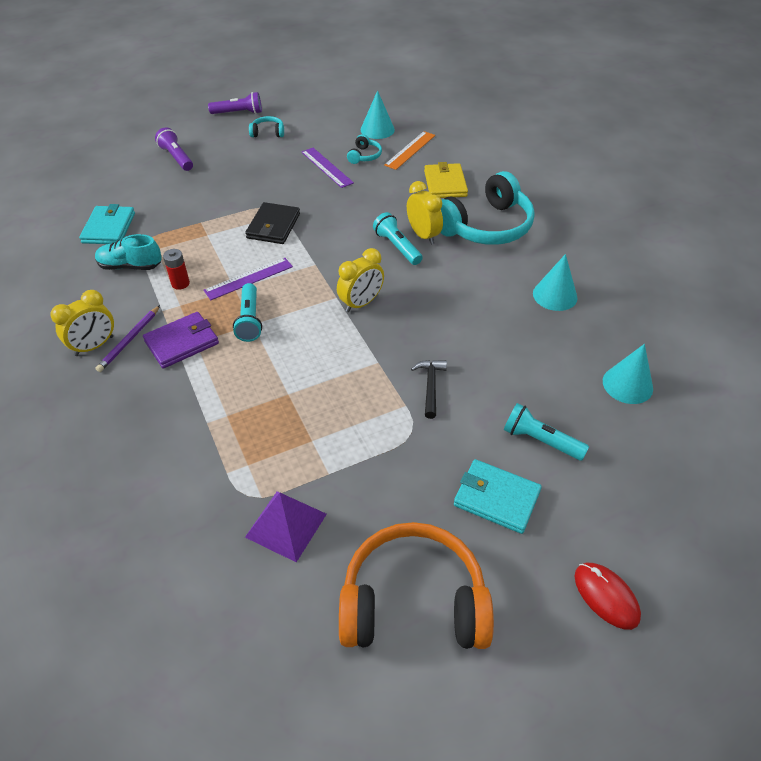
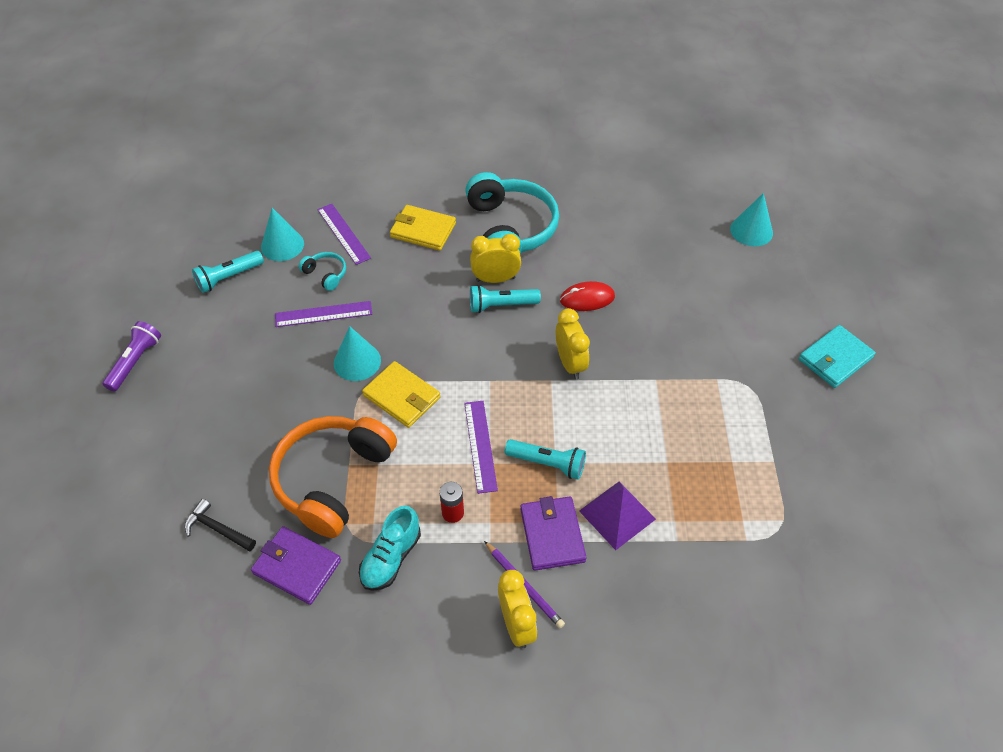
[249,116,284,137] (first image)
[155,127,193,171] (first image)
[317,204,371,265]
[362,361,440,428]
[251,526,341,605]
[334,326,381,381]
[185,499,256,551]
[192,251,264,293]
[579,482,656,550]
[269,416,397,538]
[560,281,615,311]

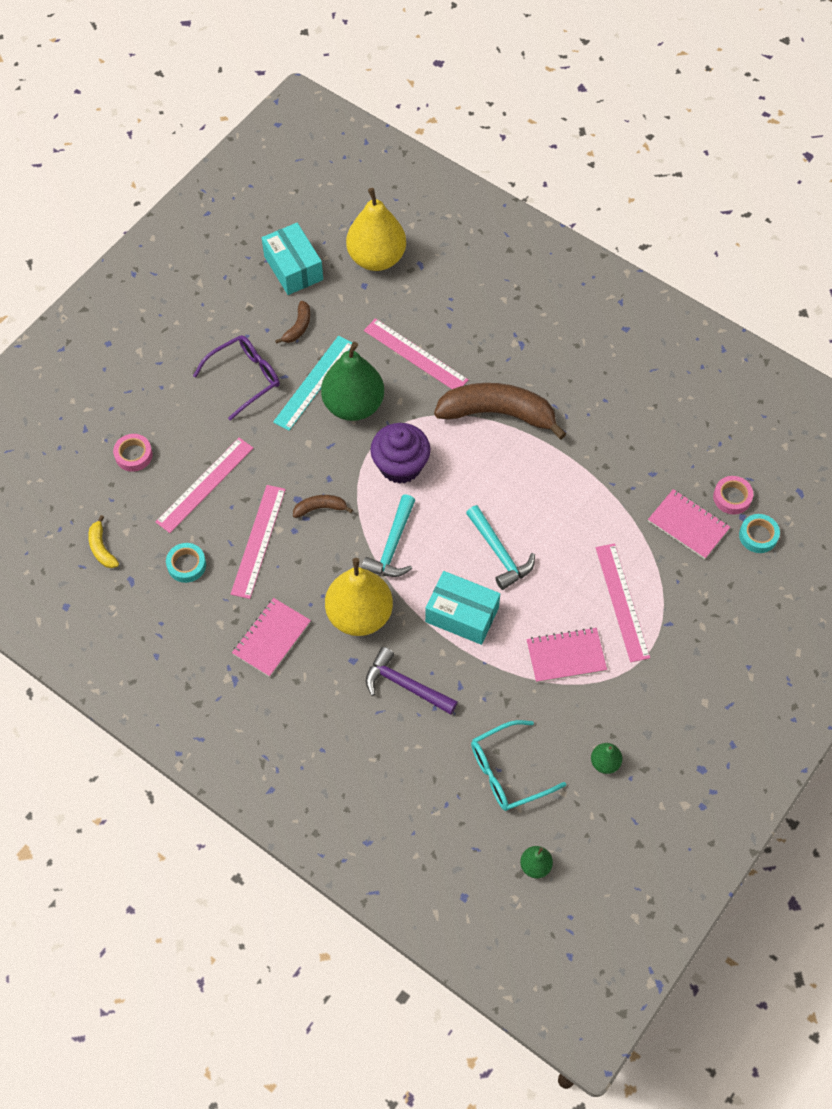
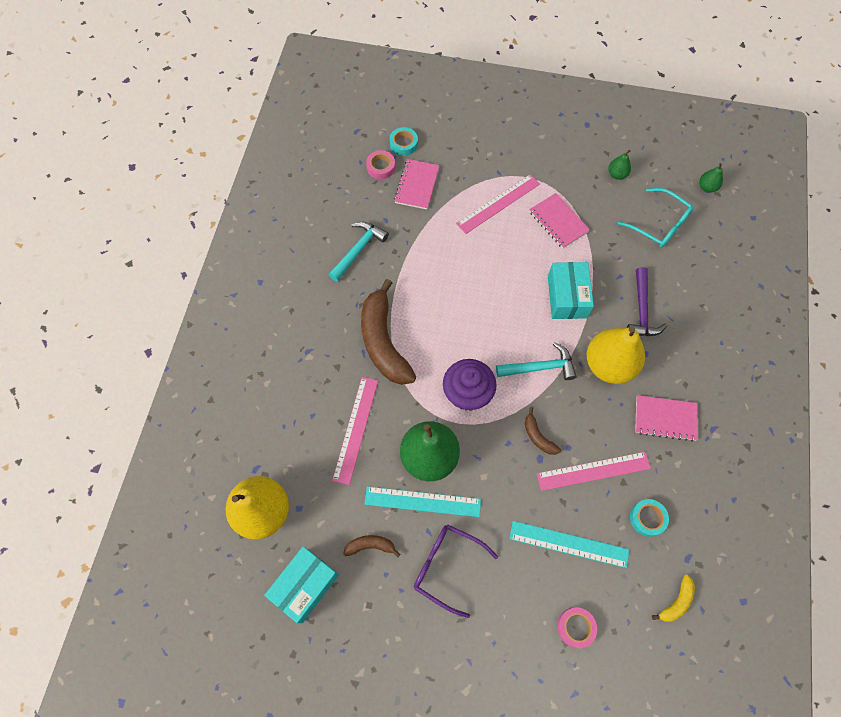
[509,521,629,568]
[329,222,389,282]

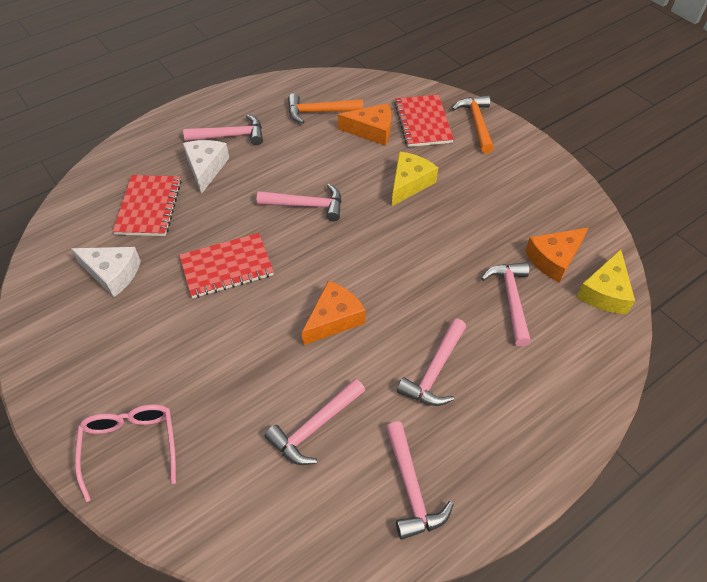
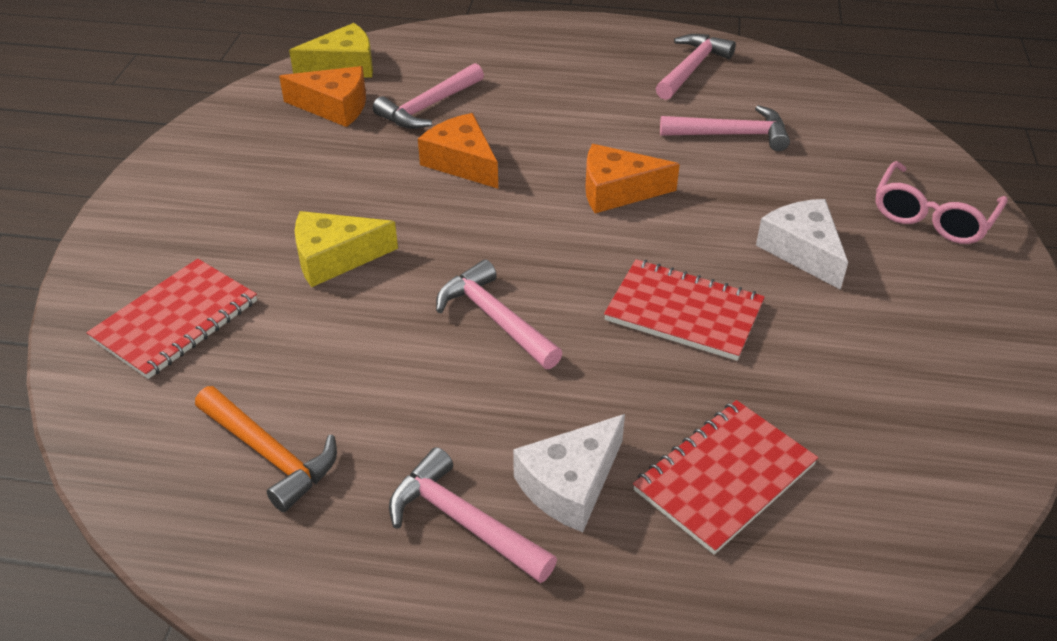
[452,95,494,154] (first image)
[418,113,498,188]
[756,199,848,290]
[397,319,466,406] (first image)

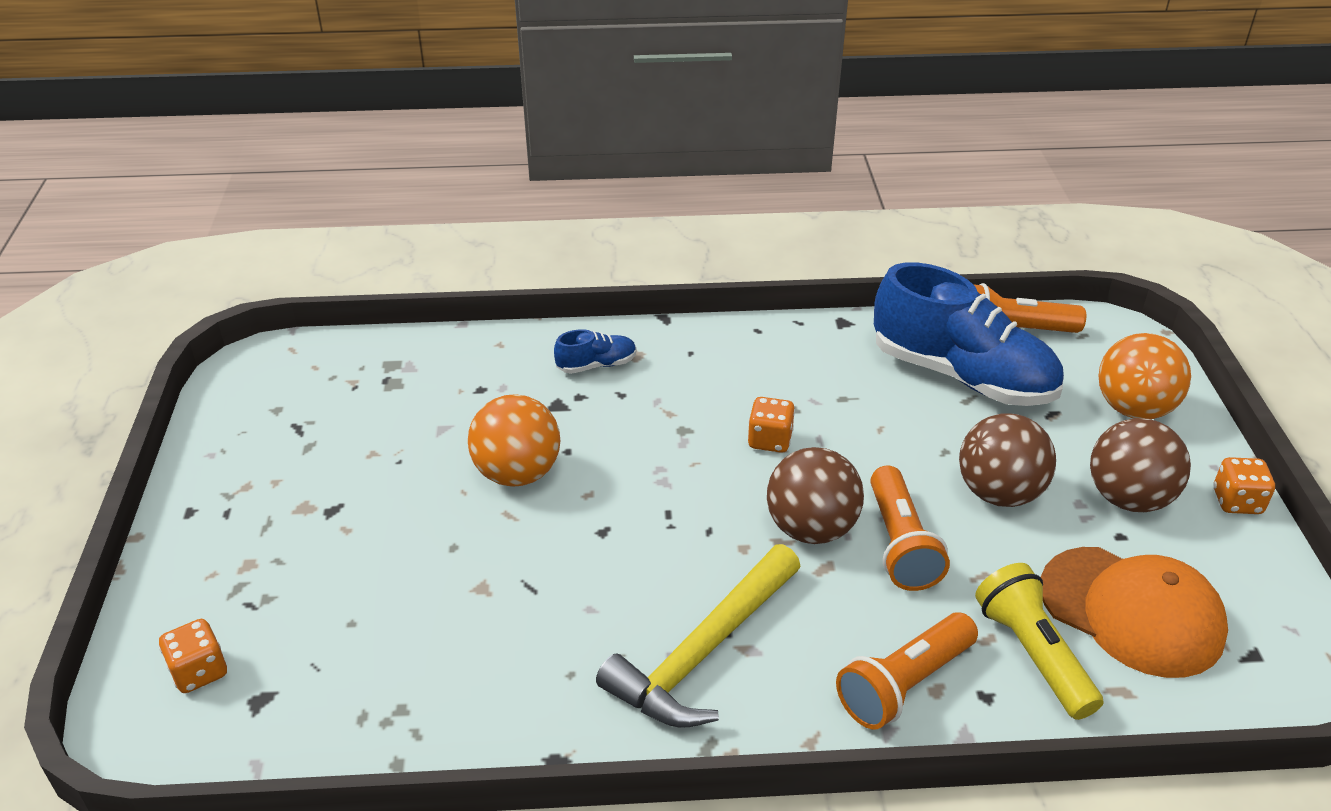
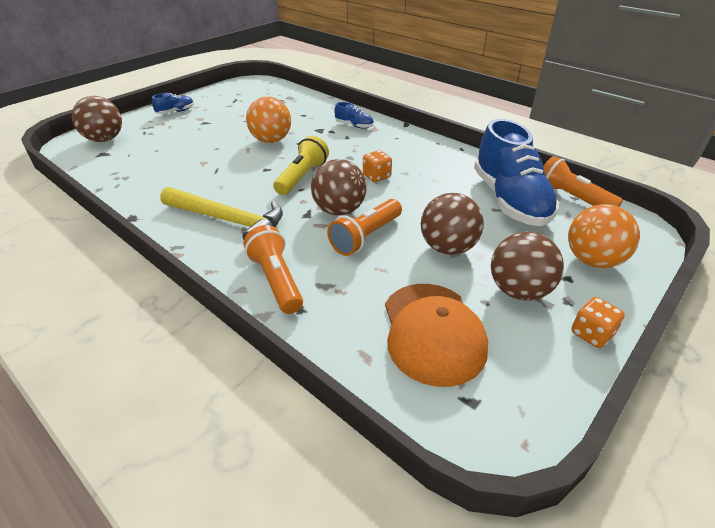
[160,187,283,240]
[273,135,329,195]
[244,225,303,314]
[72,96,122,142]
[152,93,194,114]

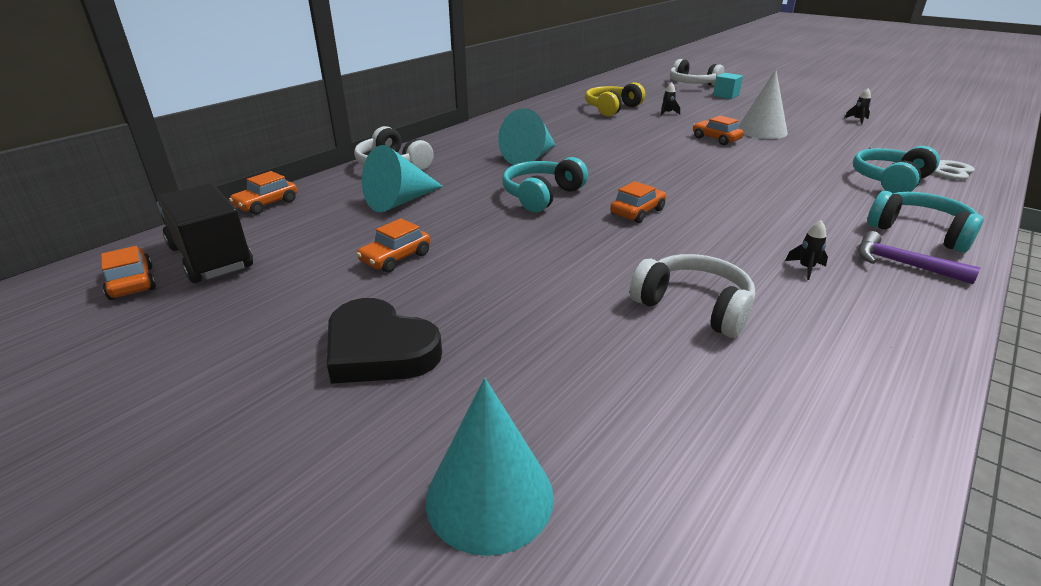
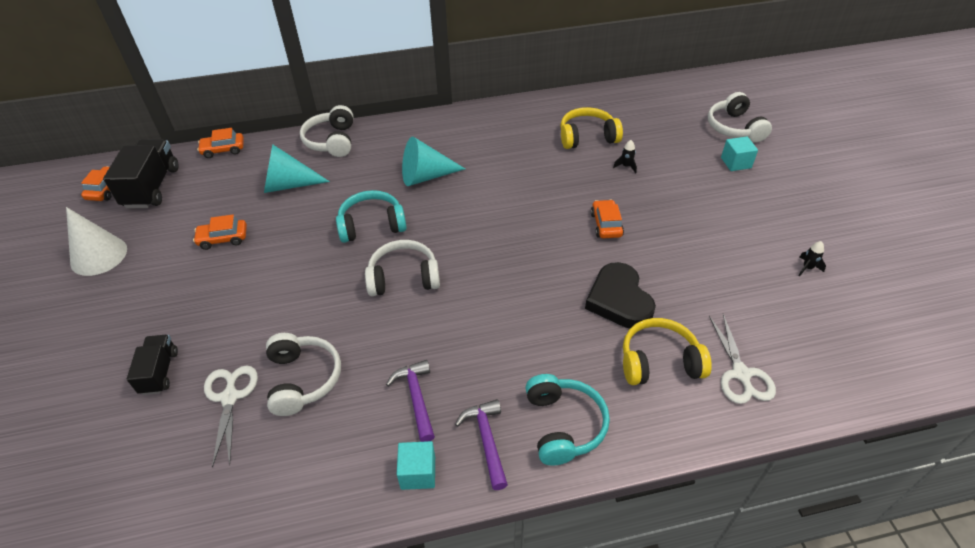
[66,207,127,276]
[623,318,712,385]
[365,240,440,296]
[386,360,435,442]
[585,262,656,328]
[426,378,554,556] (first image)
[127,335,178,395]
[204,365,258,468]
[397,441,435,490]

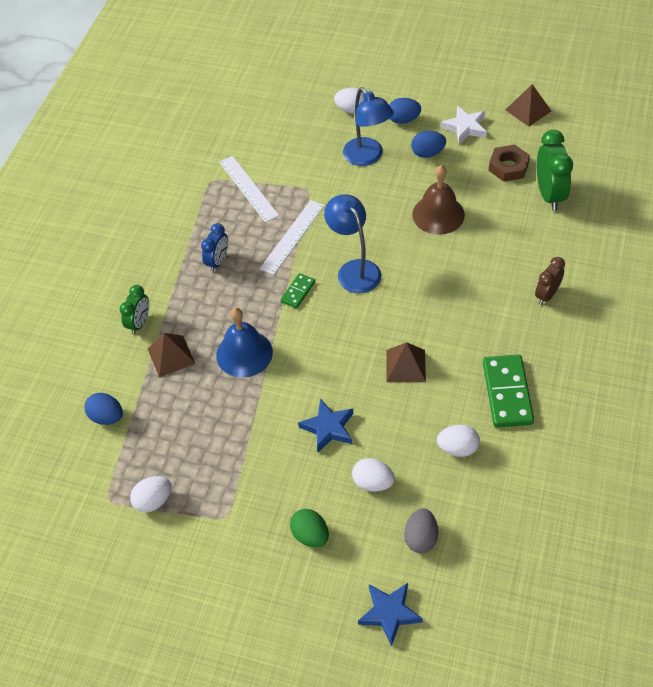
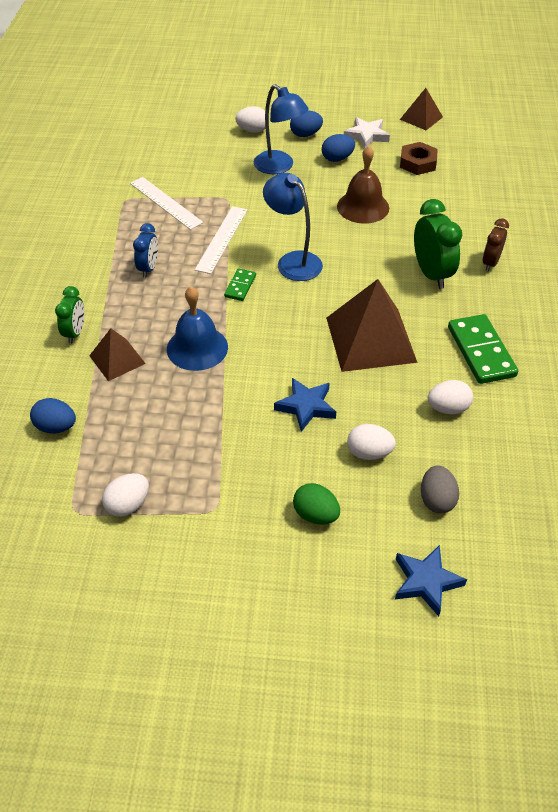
[414,199,462,289]
[326,279,418,372]

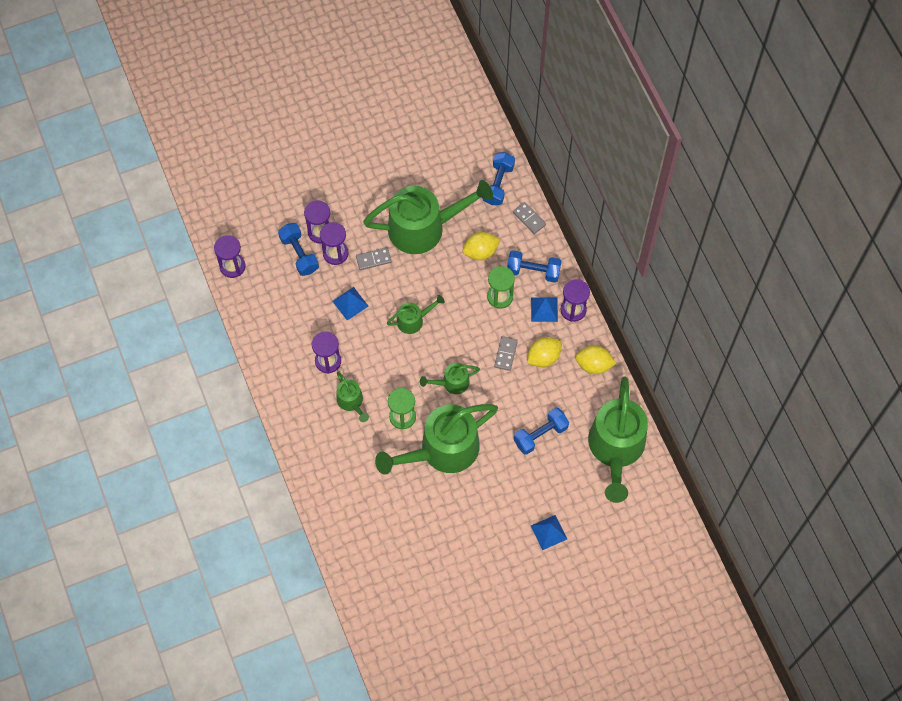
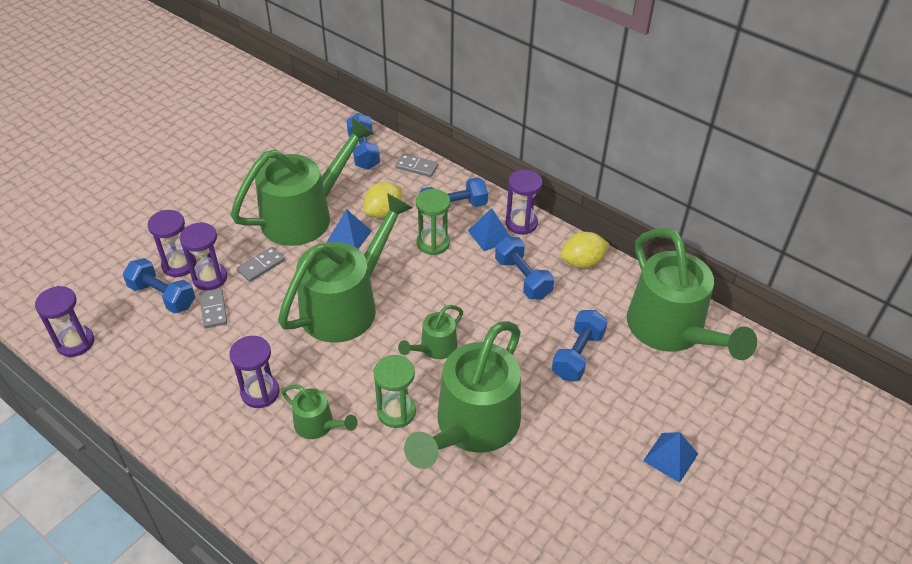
[327,209,372,249]
[278,193,413,343]
[199,288,227,328]
[495,236,554,299]

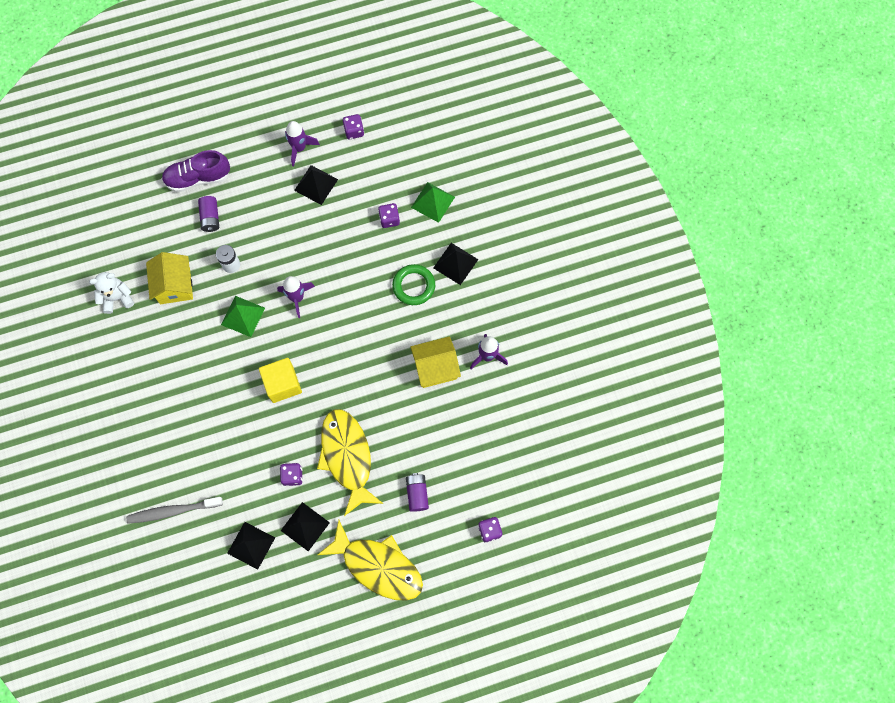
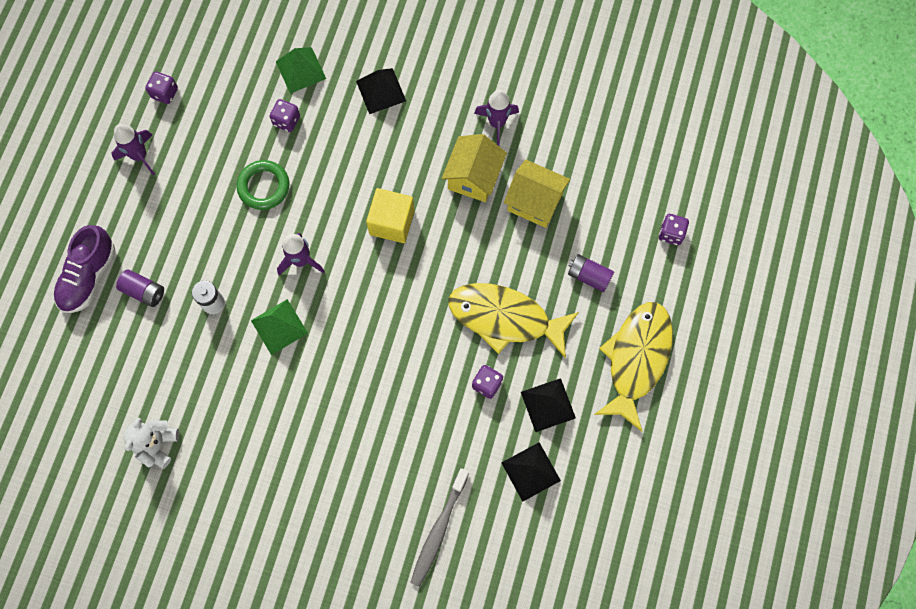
[294,165,338,205] (first image)
[504,160,570,228]
[237,160,289,210]
[366,188,414,243]
[594,302,673,432]

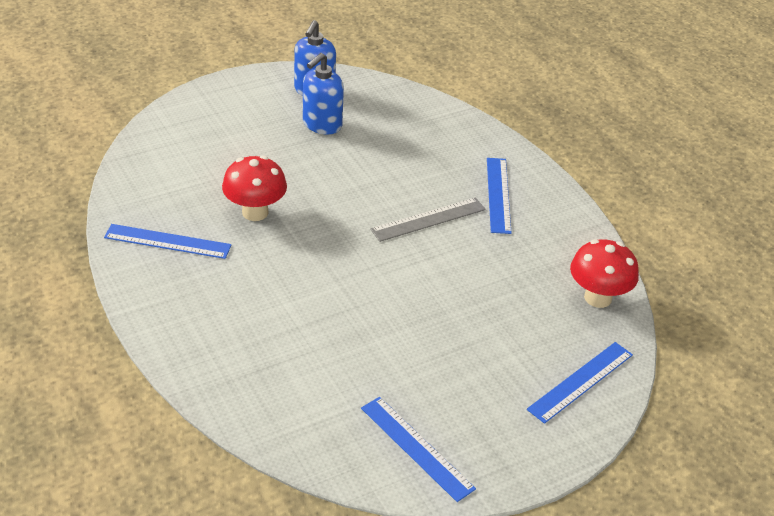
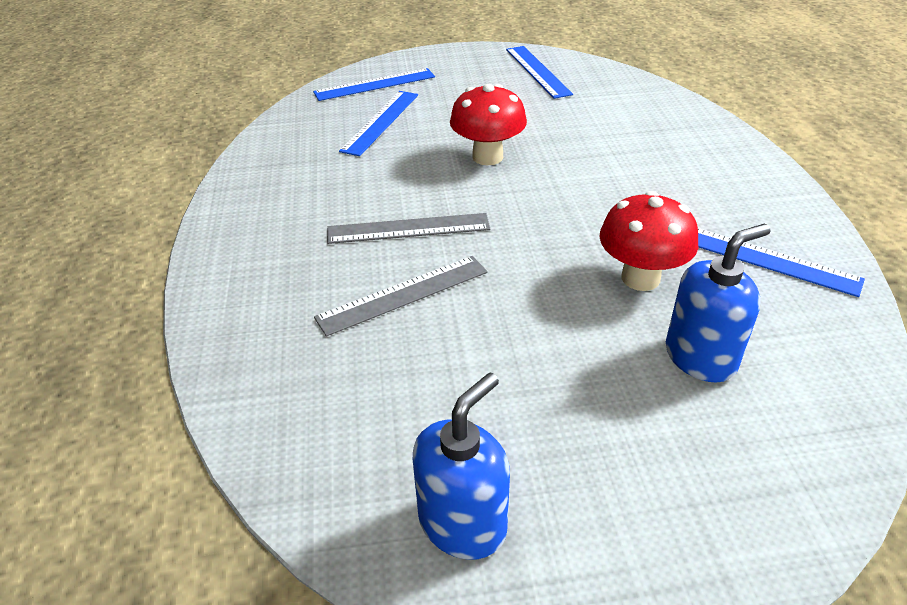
[666,224,771,382]
[339,91,418,156]
[450,84,527,165]
[314,256,488,337]

